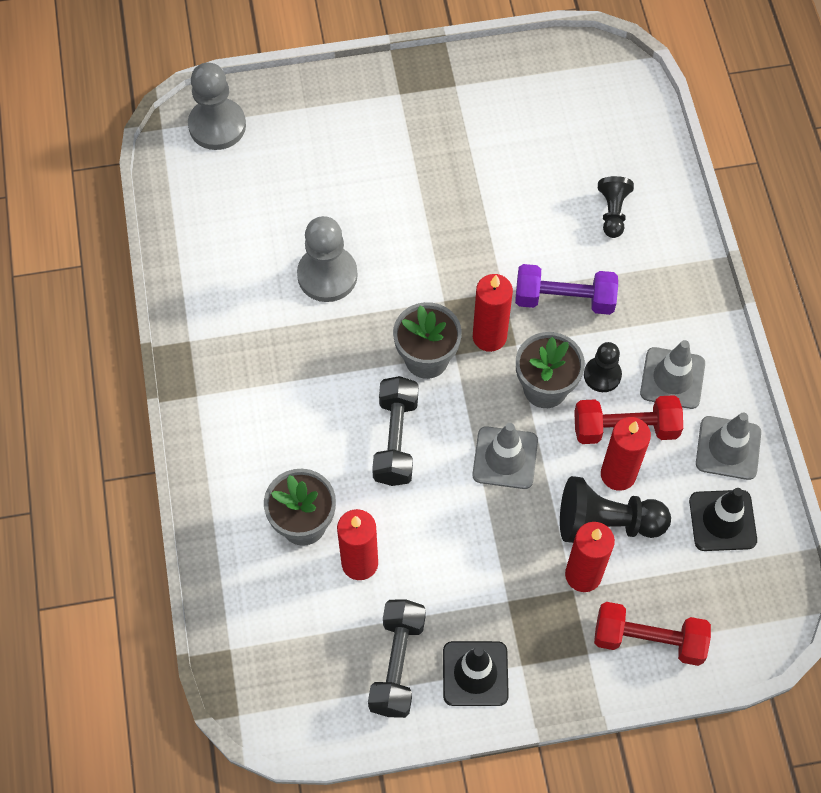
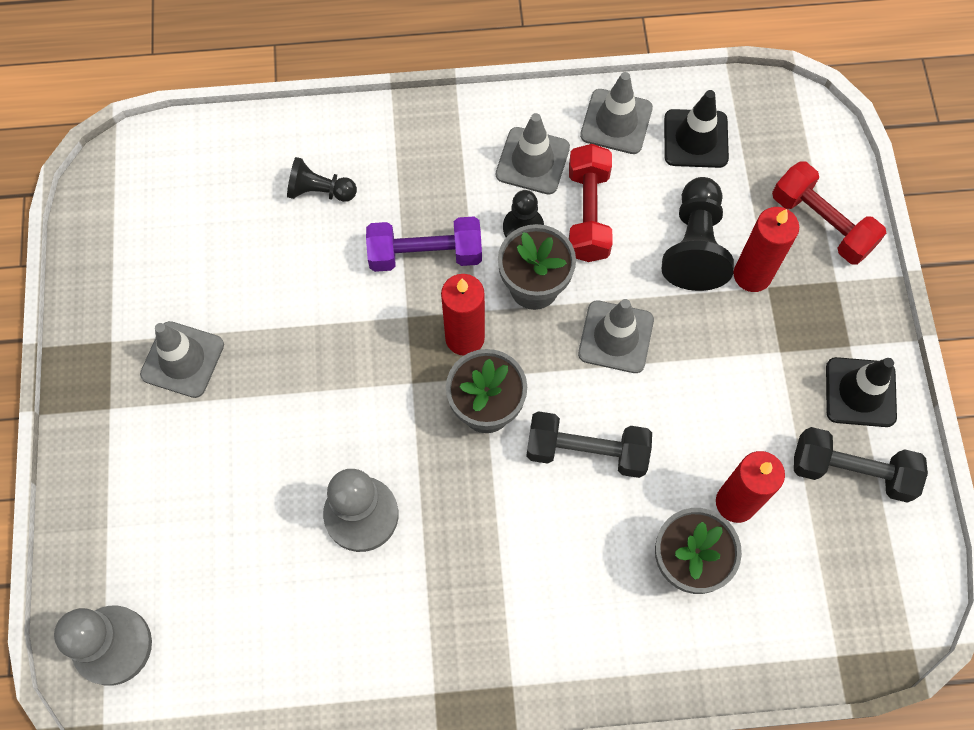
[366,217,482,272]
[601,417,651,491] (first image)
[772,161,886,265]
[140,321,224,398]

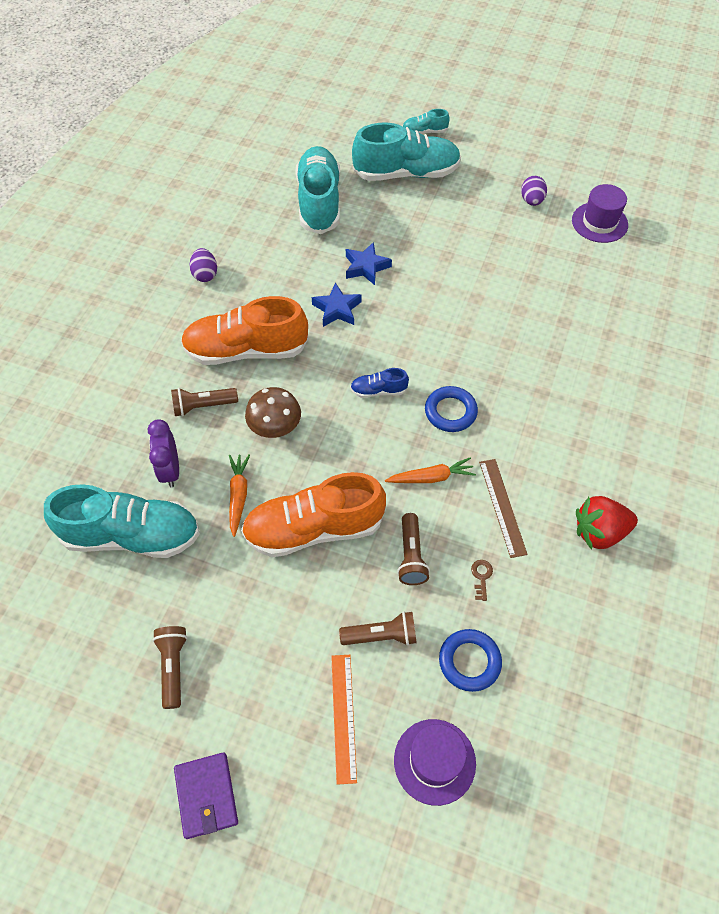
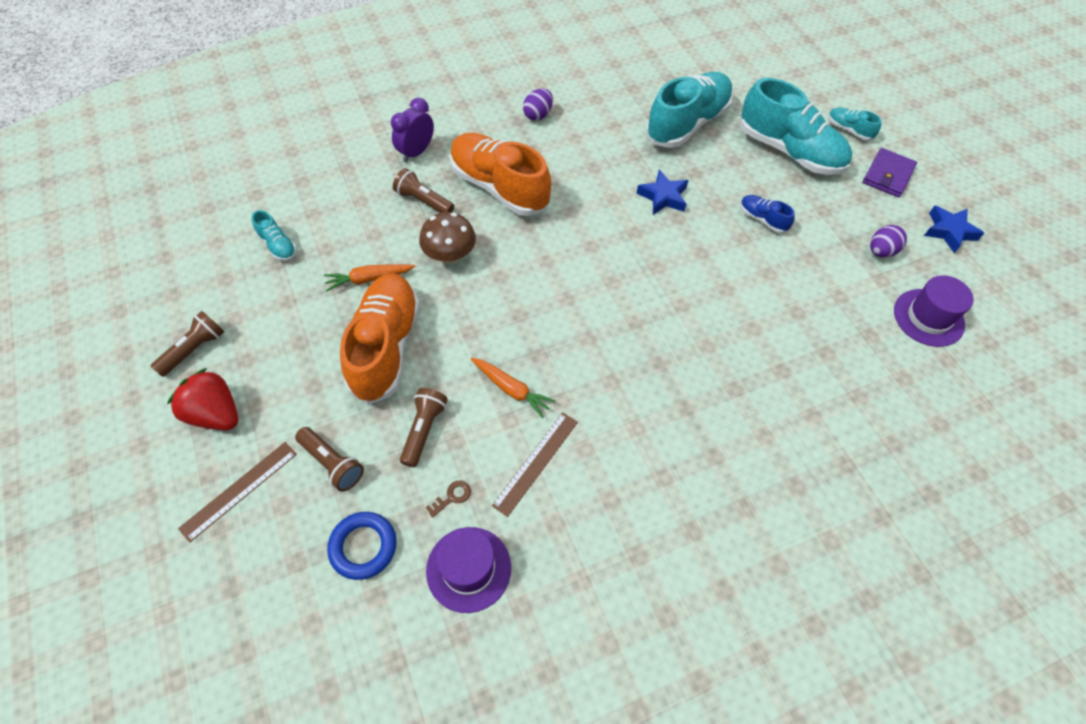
[924,206,984,253]
[740,195,795,233]
[425,386,478,432] (first image)
[391,98,434,162]
[324,264,415,291]
[340,273,420,405]
[252,210,297,261]
[167,368,238,430]
[400,388,448,467]
[178,442,297,543]
[426,527,511,613]
[863,148,917,197]

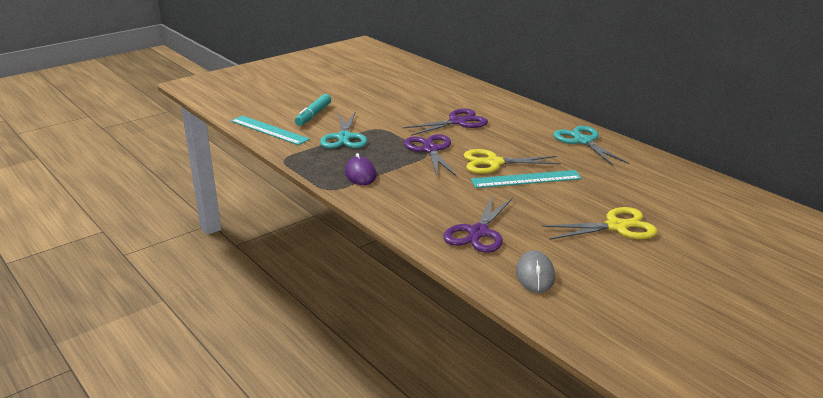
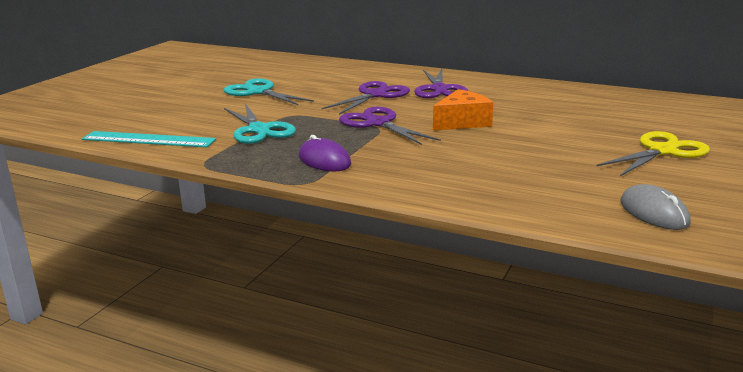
[295,94,331,126] (first image)
[224,79,314,105]
[433,89,493,130]
[471,170,582,188] (first image)
[414,69,468,98]

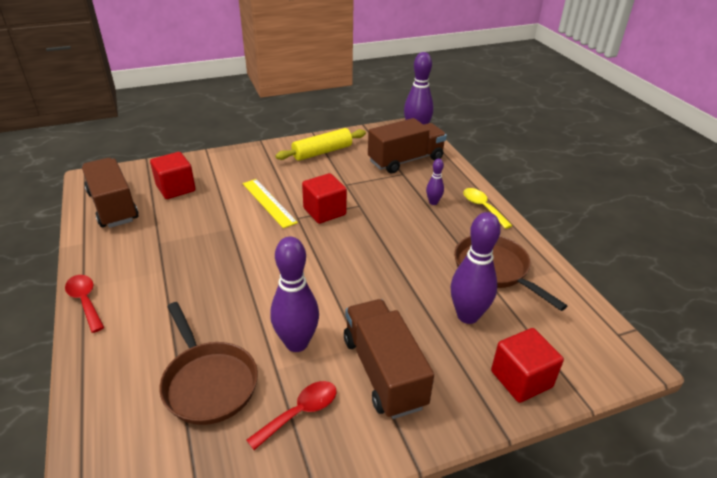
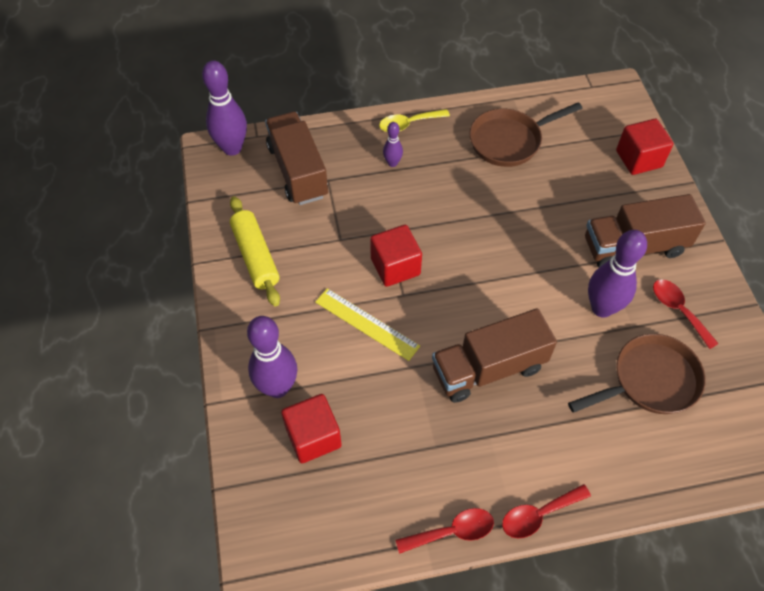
[432,308,557,403]
[315,288,420,361]
[247,316,298,398]
[396,508,494,554]

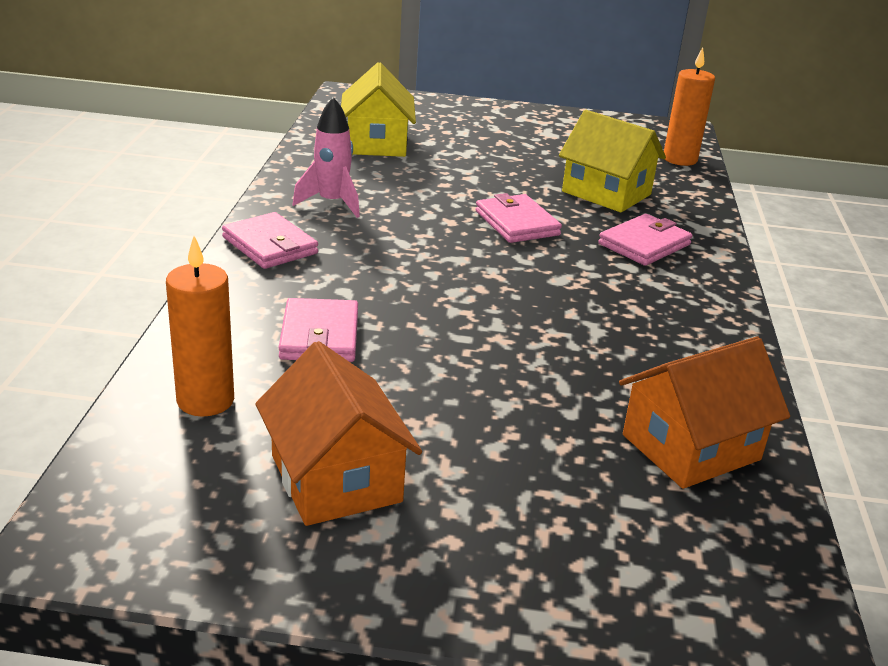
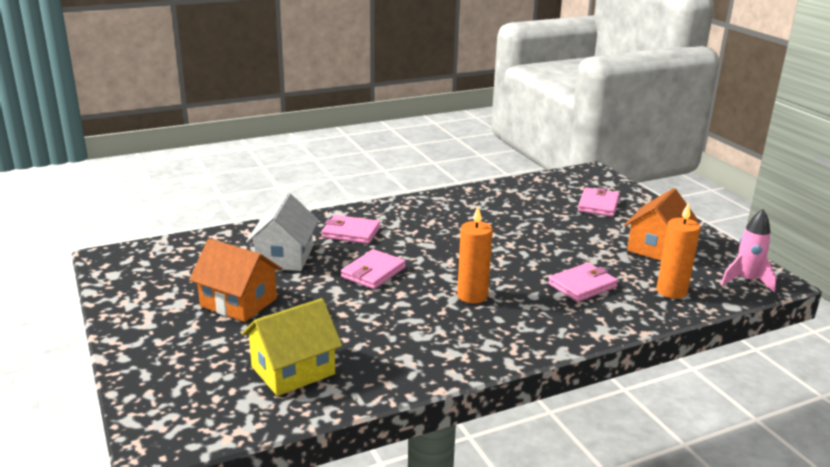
[457,207,493,304]
[721,209,776,292]
[246,193,319,271]
[578,187,620,217]
[189,239,282,322]

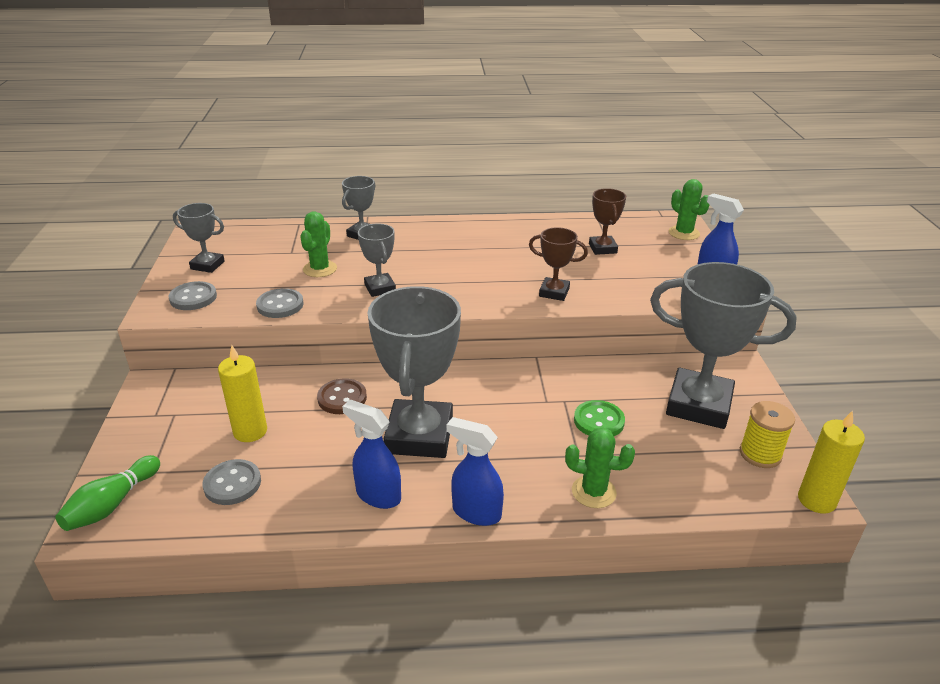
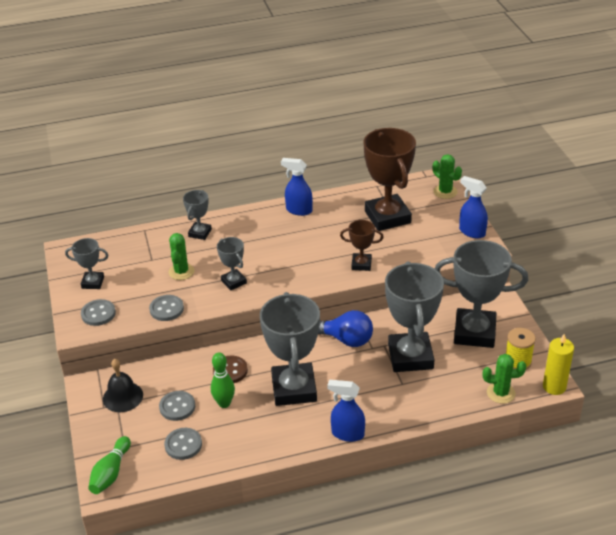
[363,128,416,231]
[159,391,195,421]
[281,158,313,216]
[385,261,444,372]
[483,354,526,404]
[318,310,373,347]
[211,352,235,408]
[103,359,143,412]

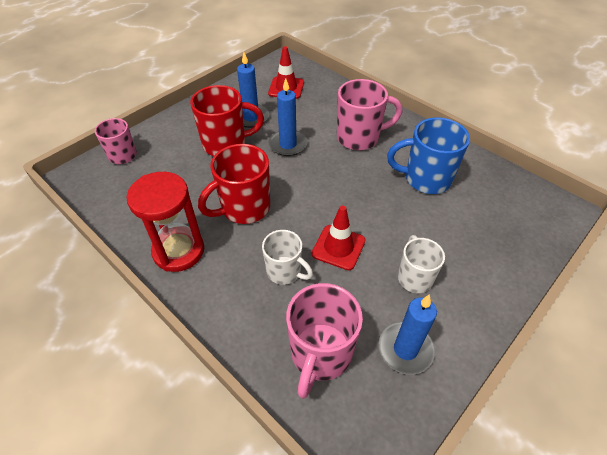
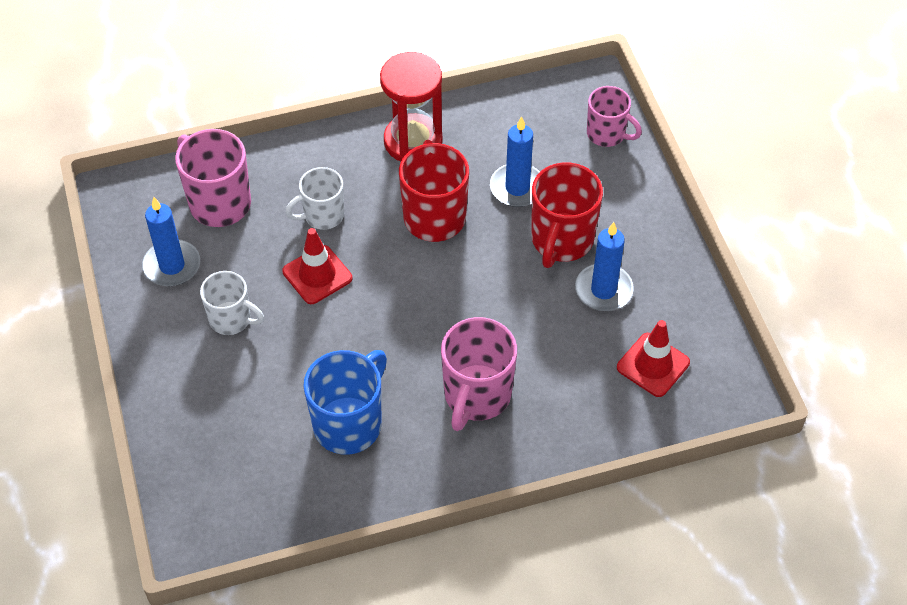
[490,116,540,207]

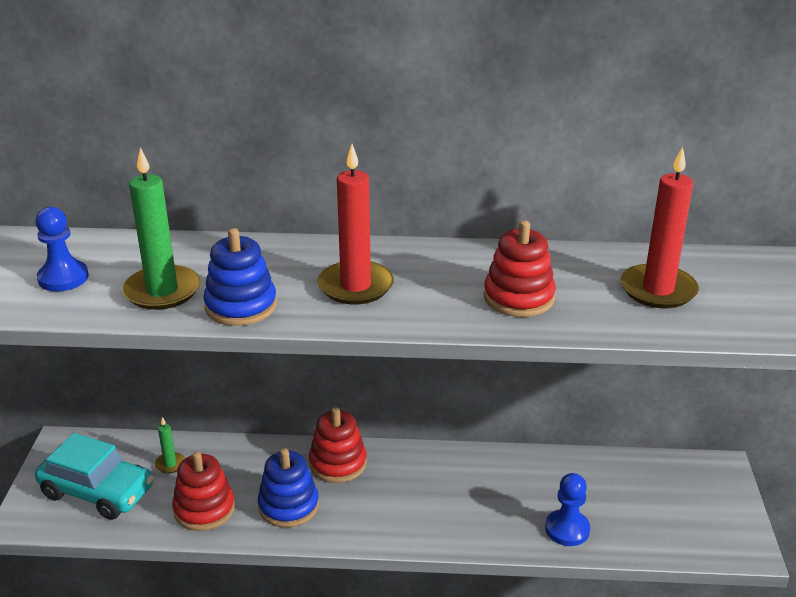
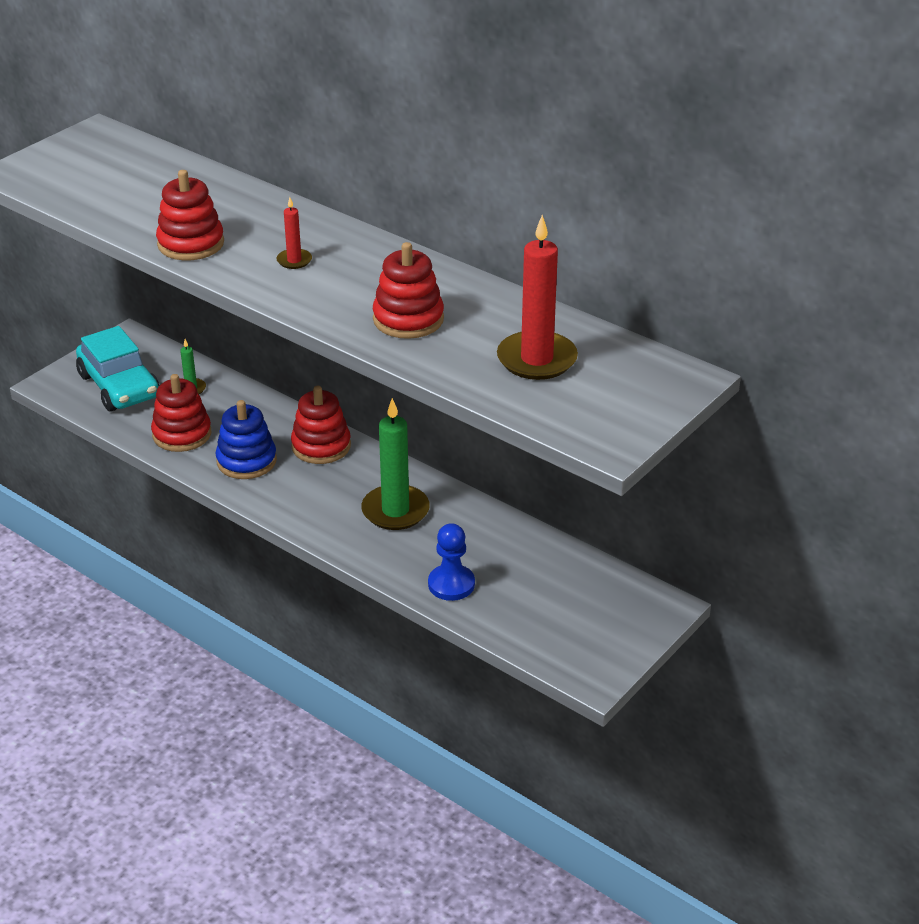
[276,197,312,269]
[361,398,430,530]
[36,207,89,291] (first image)
[156,170,224,260]

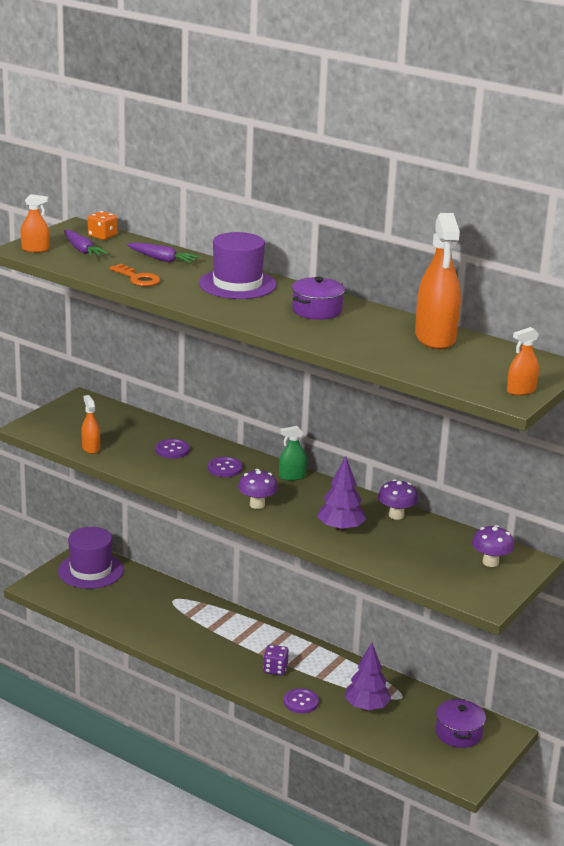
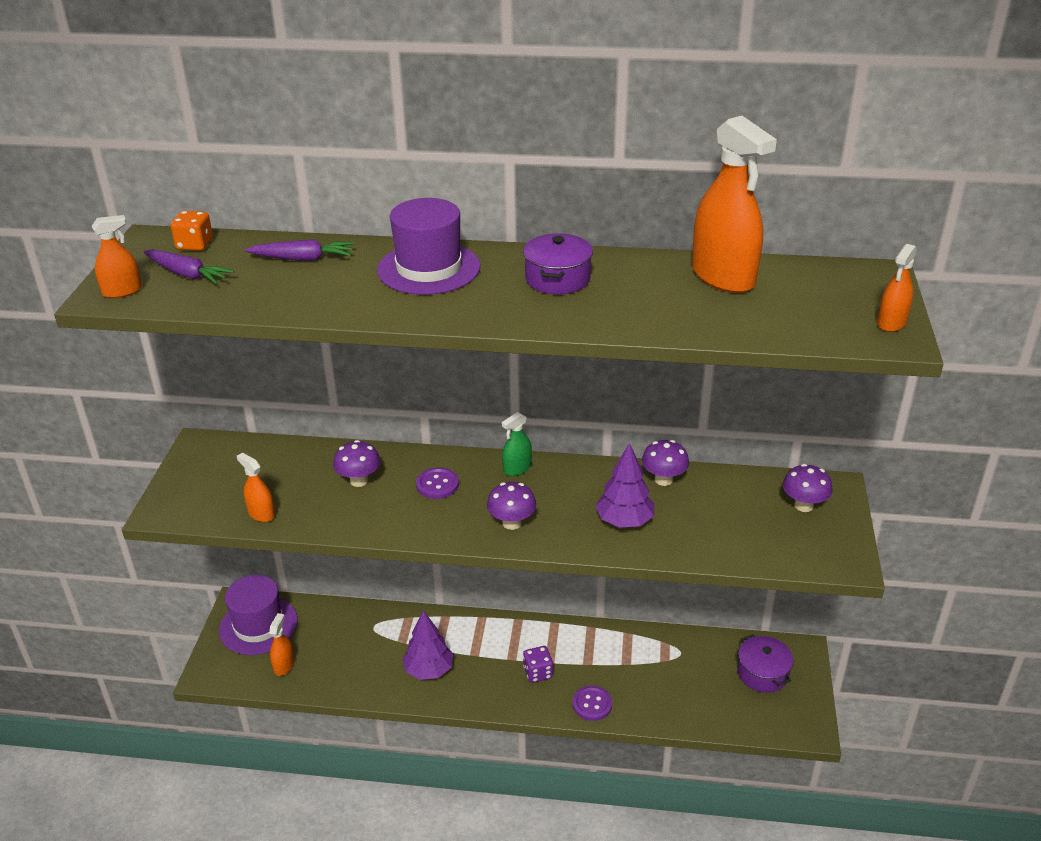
[109,264,160,286] (first image)
[333,440,381,487]
[402,610,453,680]
[269,613,294,676]

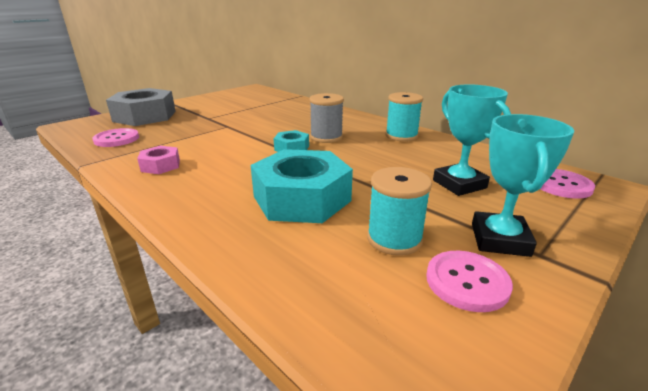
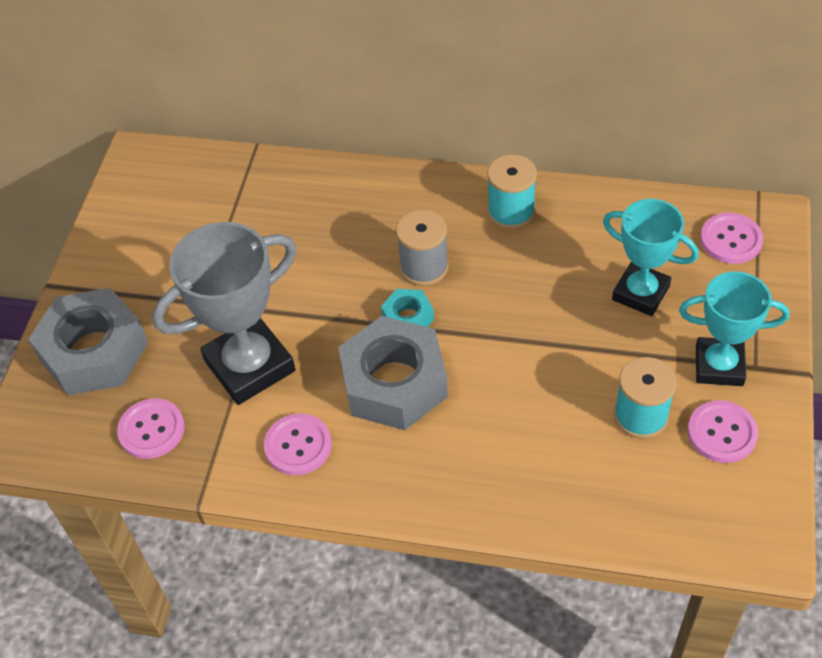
[679,272,790,386]
[264,413,332,475]
[251,149,353,223] (first image)
[152,222,296,405]
[338,316,448,430]

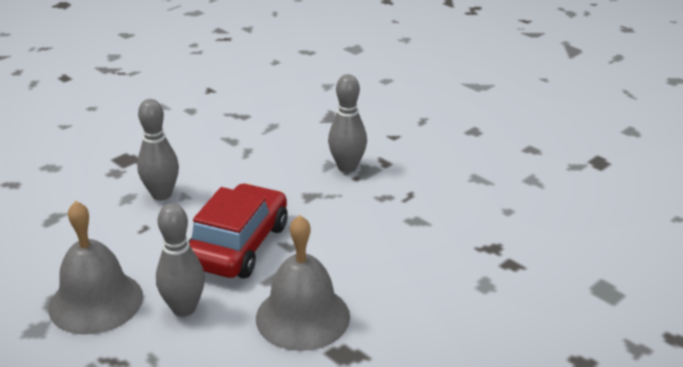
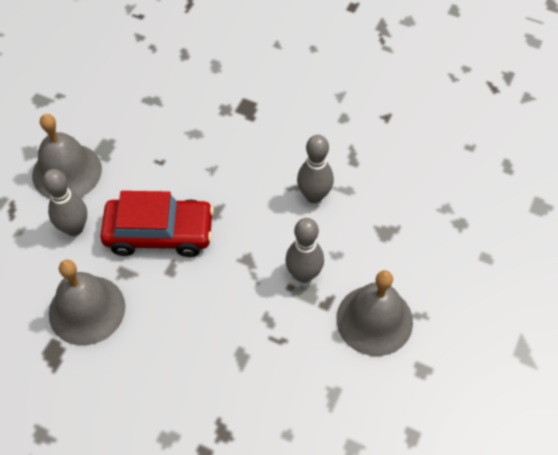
[297,135,334,203]
[336,270,413,356]

